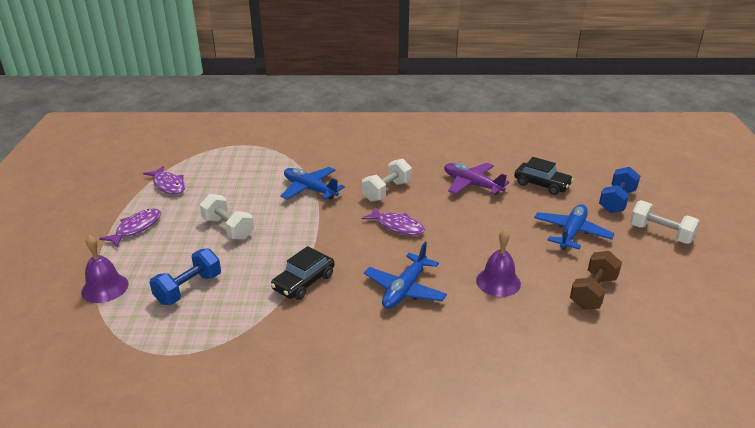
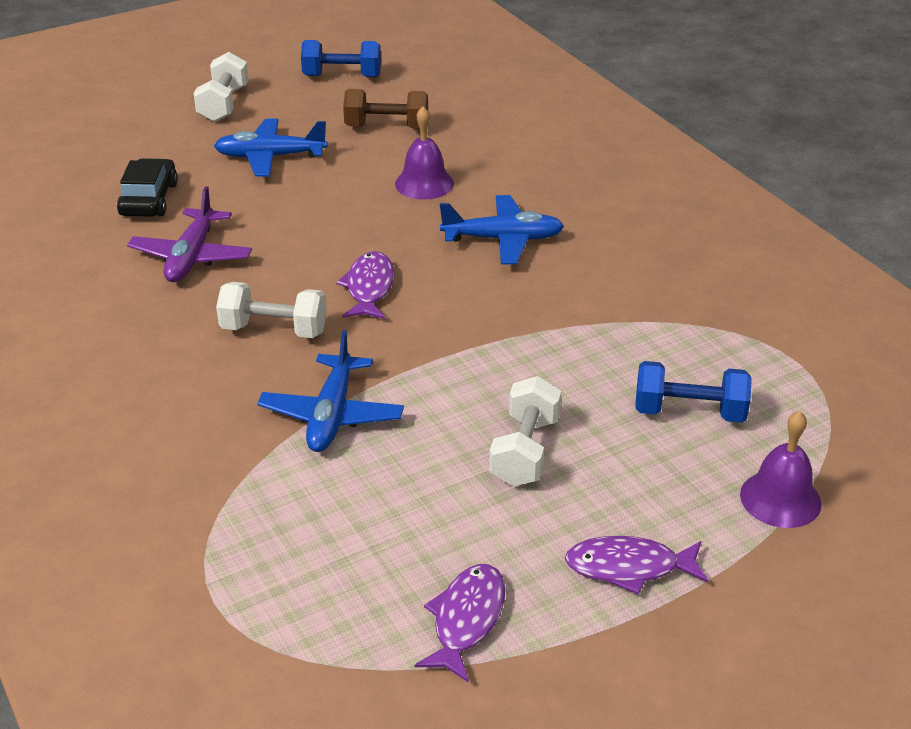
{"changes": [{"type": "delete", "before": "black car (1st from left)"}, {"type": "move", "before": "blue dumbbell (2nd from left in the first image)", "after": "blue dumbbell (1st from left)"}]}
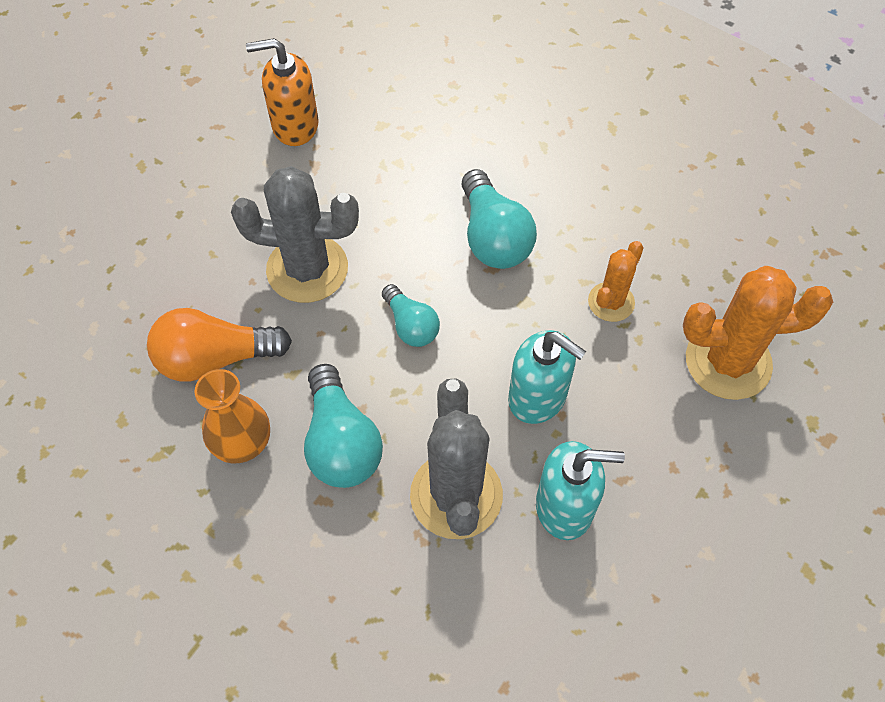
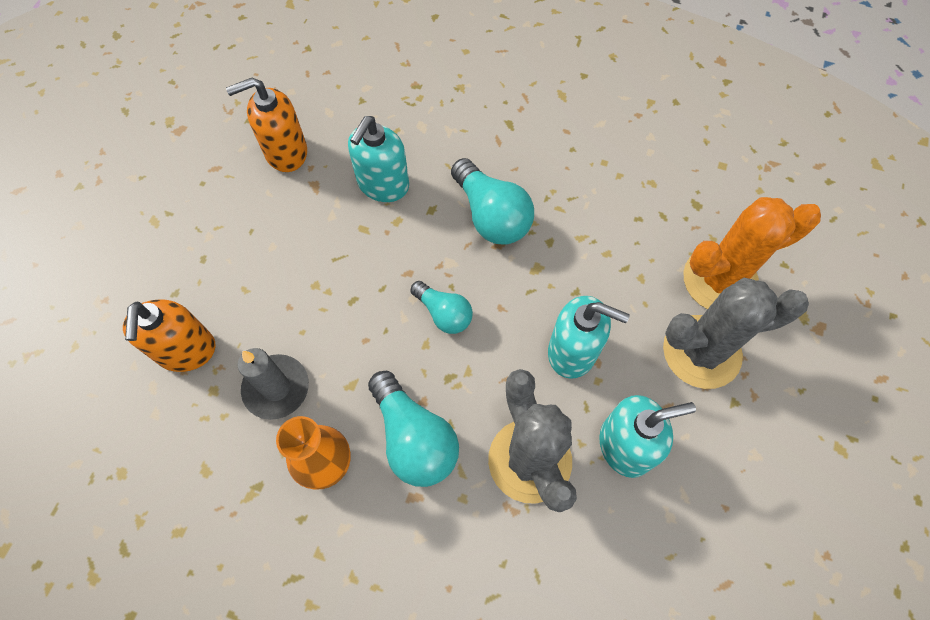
{"changes": [{"type": "replace", "before": "orange light bulb", "after": "grey candle"}, {"type": "move", "before": "grey cactus (1st from left in the first image)", "after": "grey cactus (2nd from left)"}, {"type": "delete", "before": "orange cactus (1st from left)"}, {"type": "insert", "after": "orange soap dispenser (1st from left)"}, {"type": "insert", "after": "turquoise soap dispenser (1st from left)"}]}
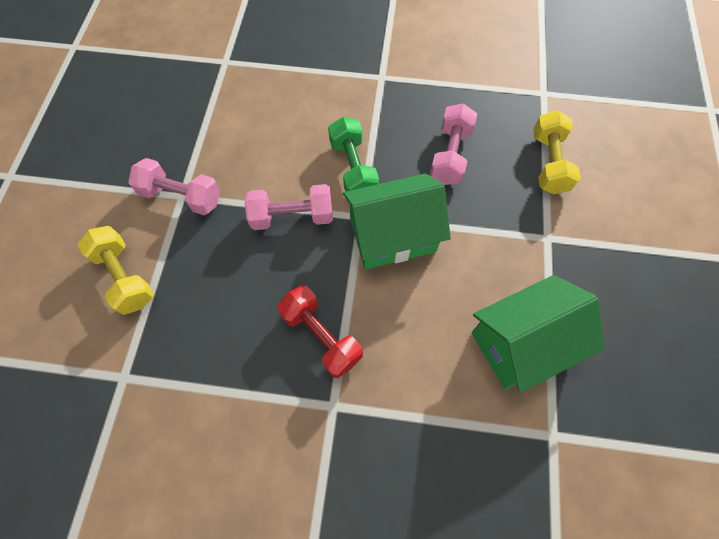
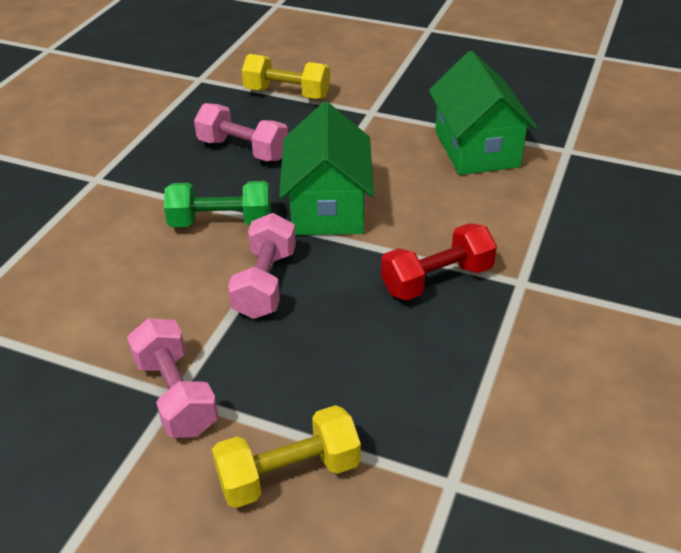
{"changes": [{"type": "rotate", "before": "pink dumbbell (1st from left)", "turn": -60}]}
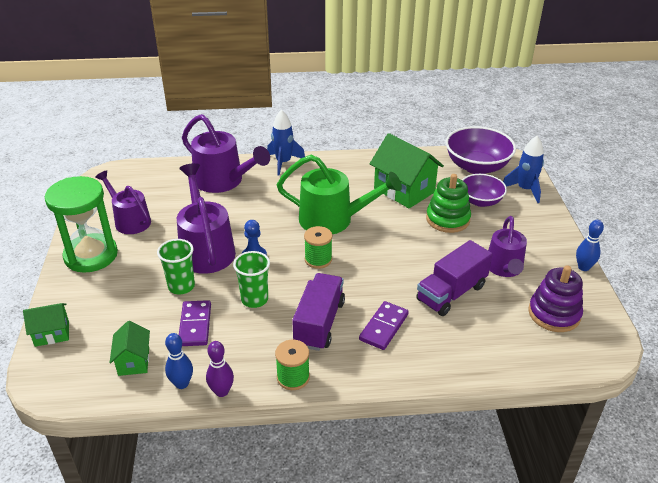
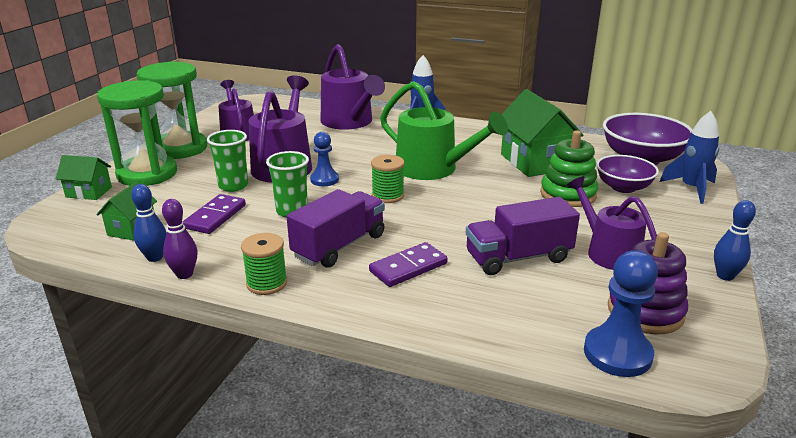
{"changes": [{"type": "rotate", "before": "purple watering can (4th from left)", "turn": 120}, {"type": "insert", "after": "green hourglass (1st from left)"}, {"type": "insert", "after": "blue pawn (2nd from left)"}]}
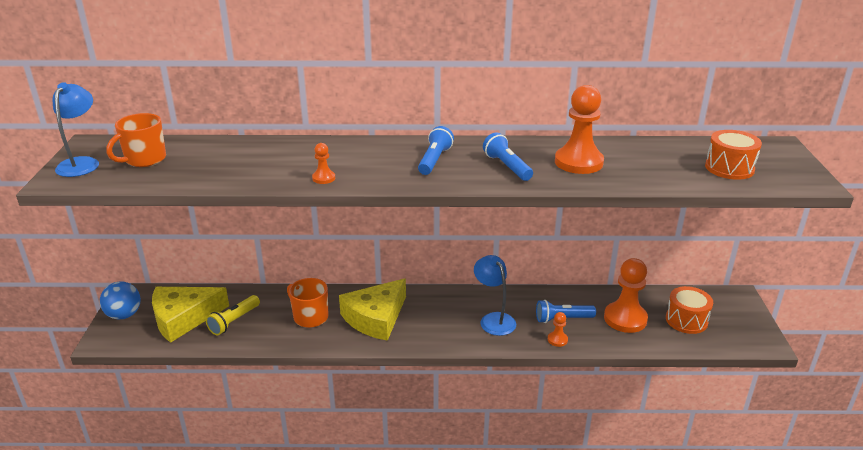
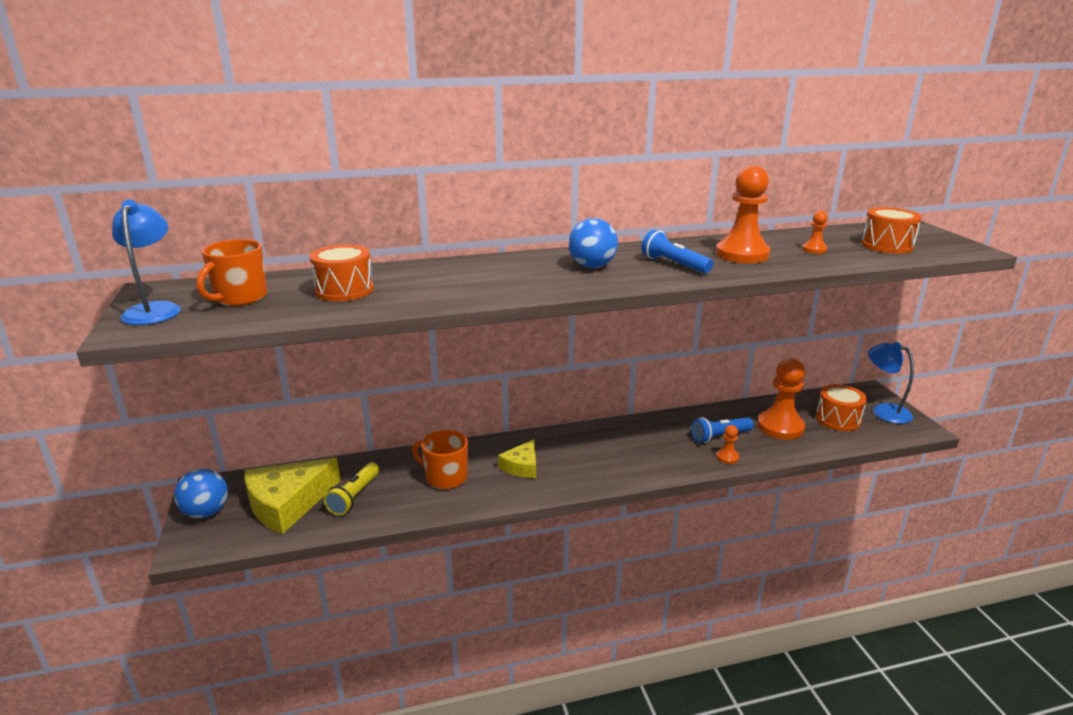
{"changes": [{"type": "move", "before": "orange pawn (1st from left in the first image)", "after": "orange pawn (4th from left)"}, {"type": "resize", "before": "yellow cheese (2nd from left)", "scale": 0.55}, {"type": "replace", "before": "blue flashlight (1st from left)", "after": "blue ball (2nd from left)"}, {"type": "move", "before": "blue lamp (2nd from left)"}, {"type": "insert", "after": "orange drum (1st from left)"}]}
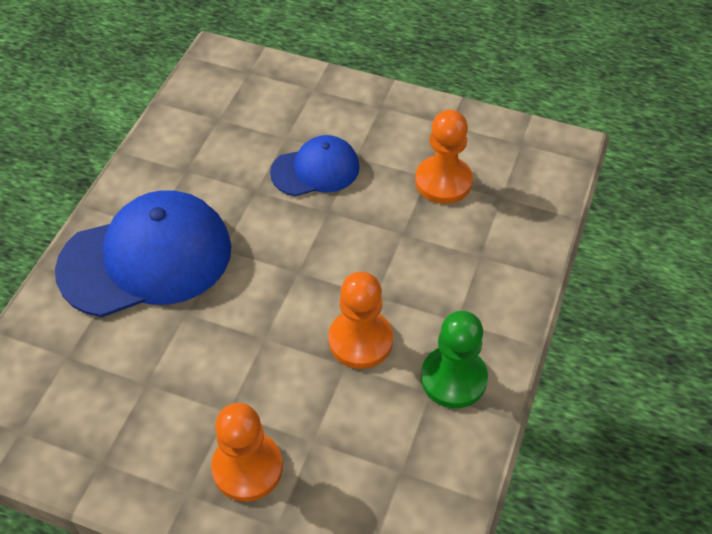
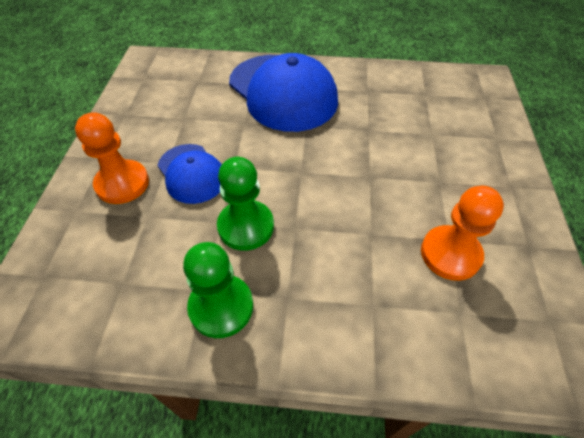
{"changes": [{"type": "move", "before": "blue cap (2nd from left in the first image)", "after": "blue cap (1st from left)"}, {"type": "recolor", "before": "orange pawn (2nd from left)", "after": "green pawn (2nd from left)"}]}
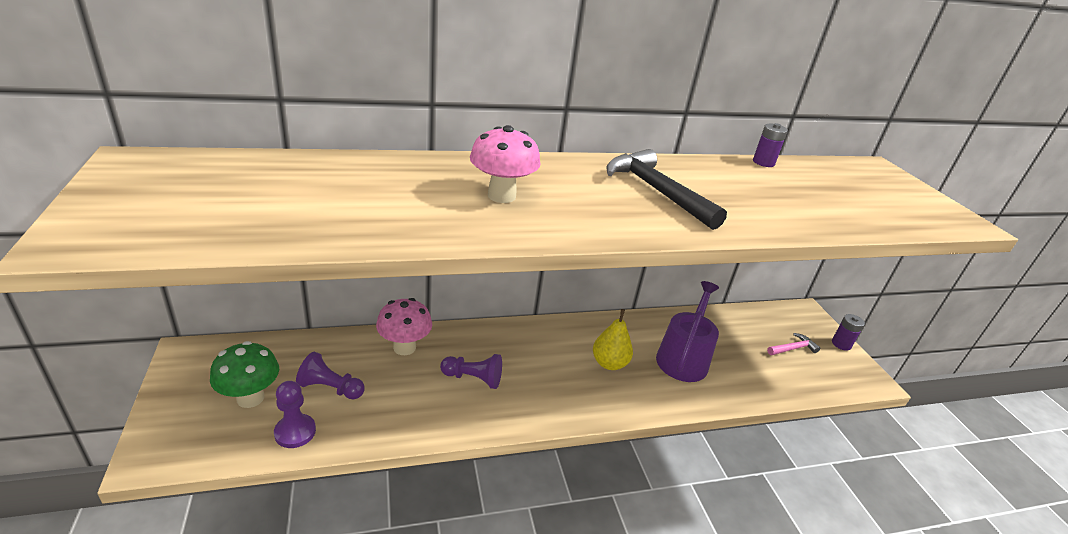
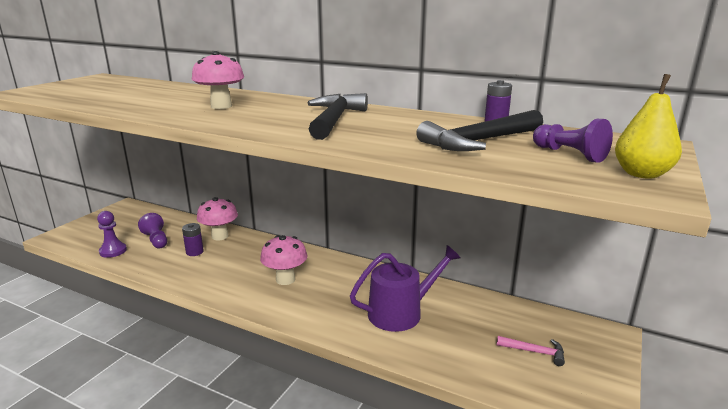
{"changes": [{"type": "delete", "before": "green mushroom"}, {"type": "move", "before": "purple pawn (3rd from left)"}, {"type": "move", "before": "yellow pear"}, {"type": "move", "before": "purple battery (2nd from left in the first image)", "after": "purple battery (1st from left)"}, {"type": "insert", "after": "pink mushroom (3rd from left)"}, {"type": "insert", "after": "black hammer (2nd from left)"}]}
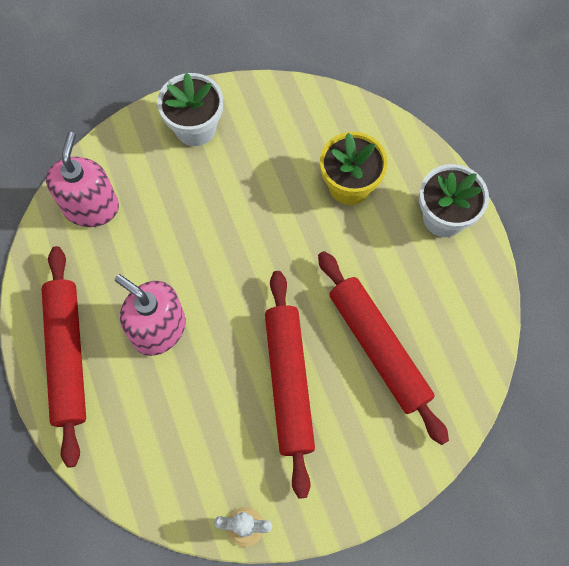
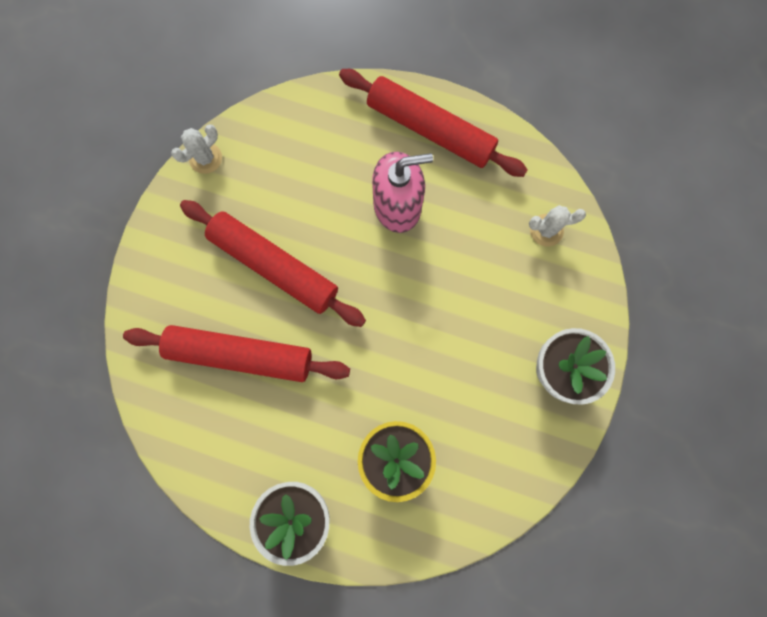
{"changes": [{"type": "replace", "before": "pink soap dispenser (1st from left)", "after": "white cactus (2nd from left)"}]}
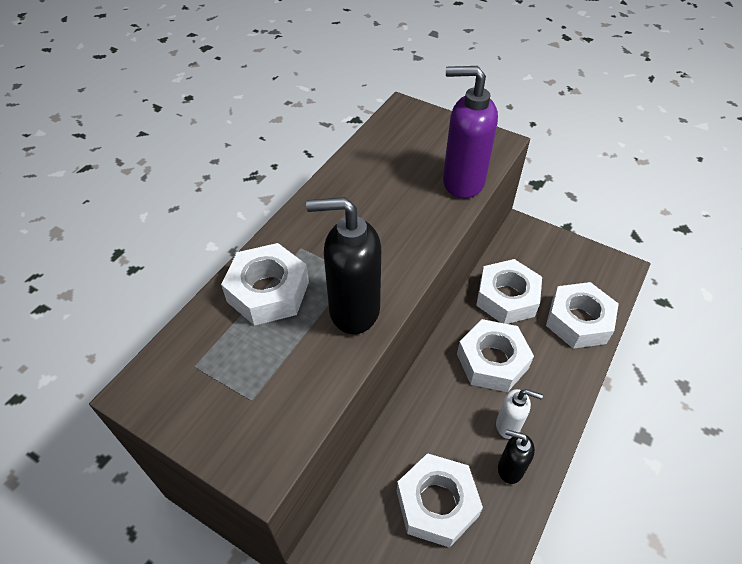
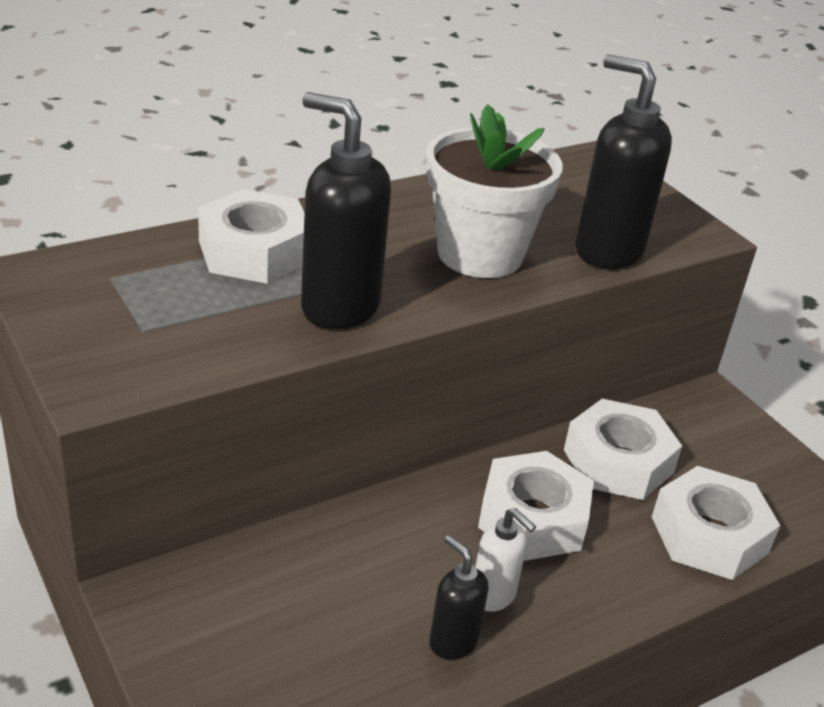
{"changes": [{"type": "delete", "before": "white nut (2nd from left)"}, {"type": "recolor", "before": "purple soap dispenser", "after": "black soap dispenser (3rd from left)"}, {"type": "insert", "after": "white flower pot"}]}
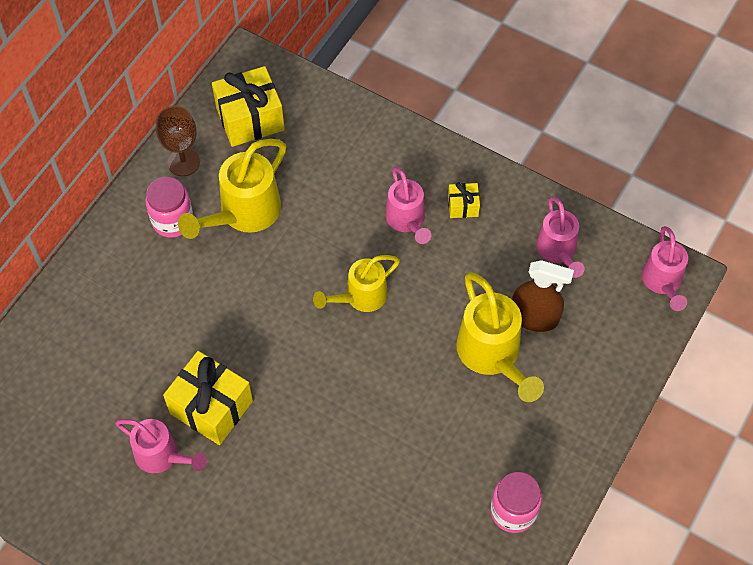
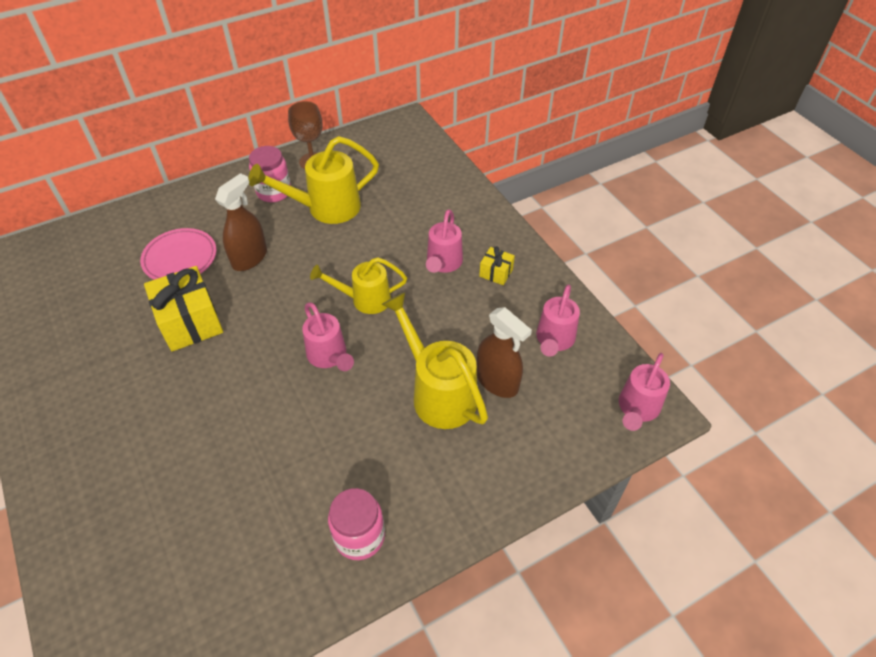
{"changes": [{"type": "move", "before": "pink watering can (1st from left)"}, {"type": "delete", "before": "yellow gift (2nd from left)"}, {"type": "rotate", "before": "yellow watering can (3rd from left)", "turn": 135}, {"type": "insert", "after": "pink plate"}, {"type": "insert", "after": "brown spray bottle (1st from left)"}]}
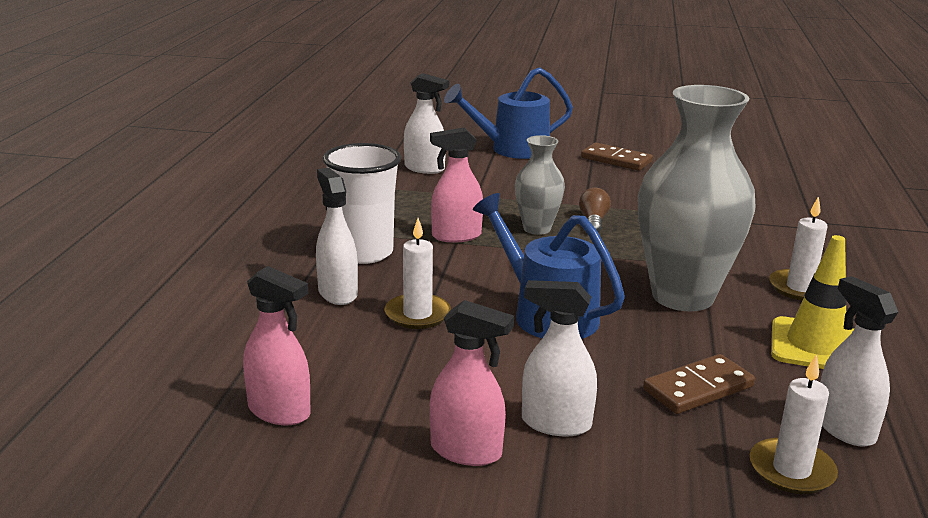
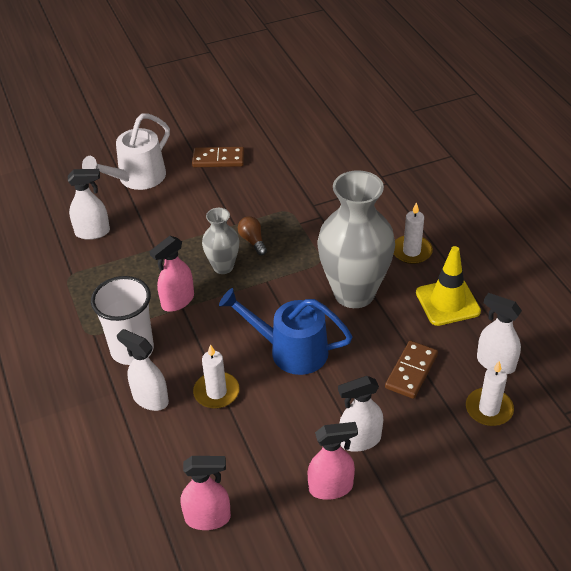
{"changes": [{"type": "recolor", "before": "blue watering can (1st from left)", "after": "white watering can"}]}
